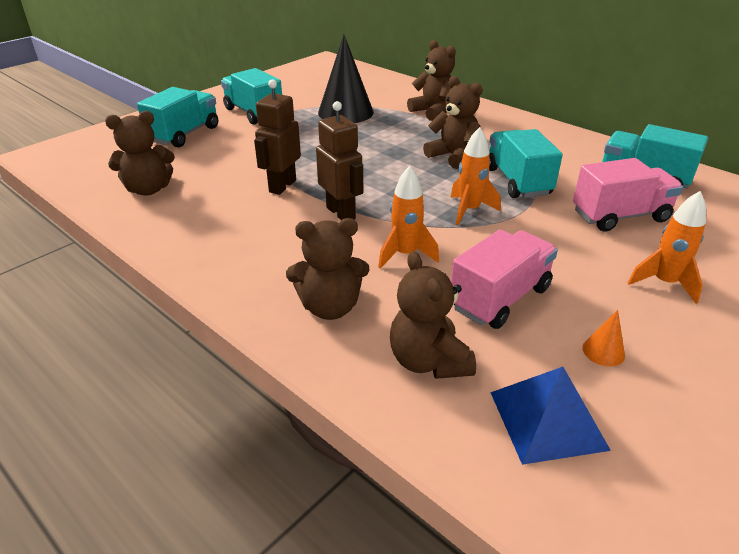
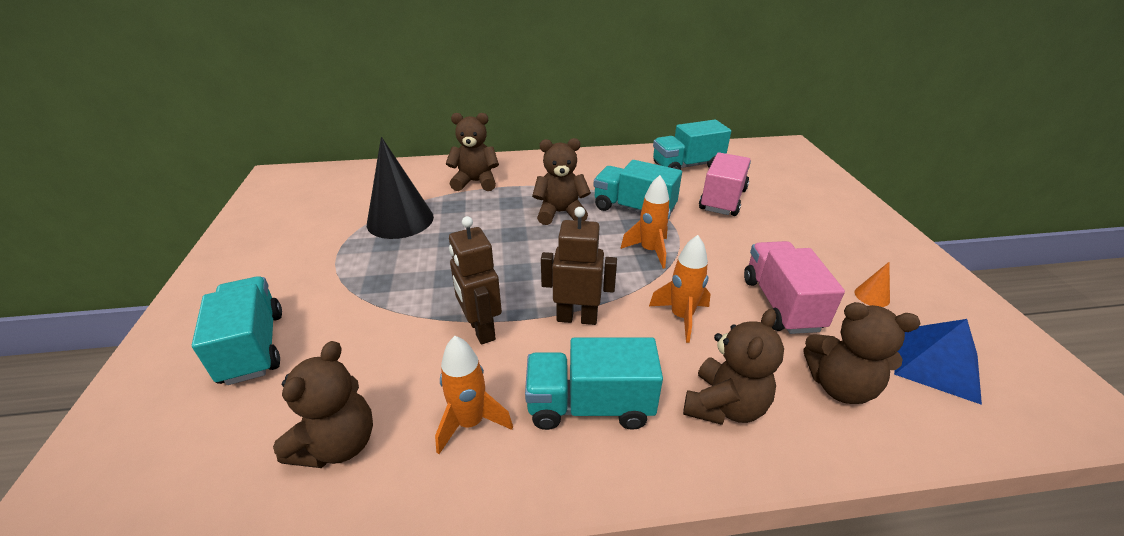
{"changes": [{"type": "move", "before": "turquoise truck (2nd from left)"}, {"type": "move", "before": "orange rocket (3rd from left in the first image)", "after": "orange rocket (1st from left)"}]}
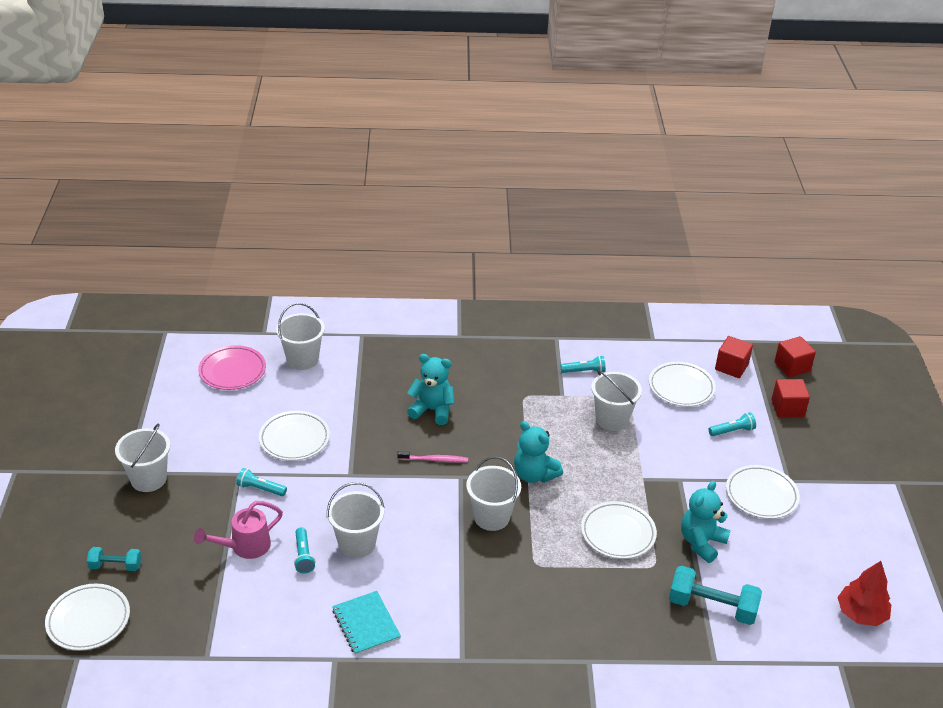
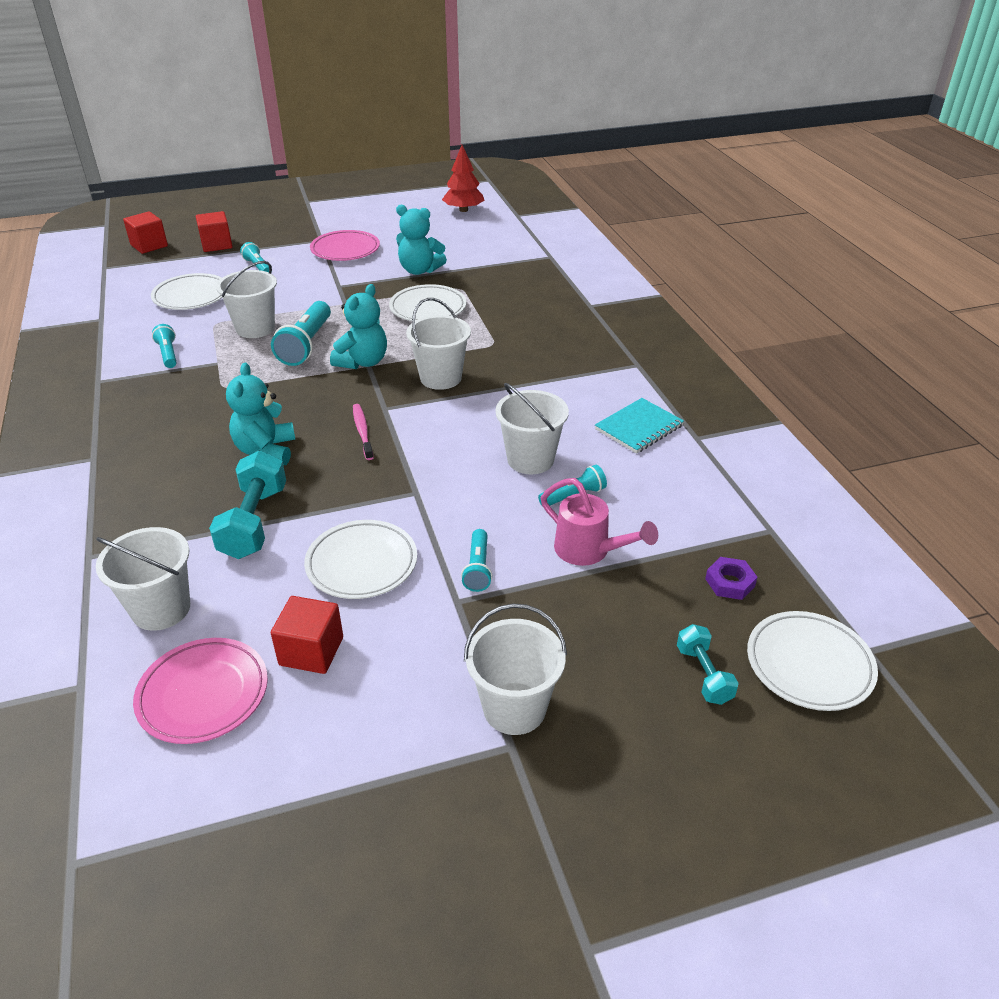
{"changes": [{"type": "move", "before": "turquoise dumbbell (2nd from left in the first image)", "after": "turquoise dumbbell (1st from left)"}, {"type": "move", "before": "red cube (1st from left in the first image)", "after": "red cube (3rd from left)"}, {"type": "recolor", "before": "white plate (5th from left)", "after": "pink plate (2nd from left)"}, {"type": "insert", "after": "turquoise flashlight (3rd from left)"}, {"type": "insert", "after": "purple nut"}]}
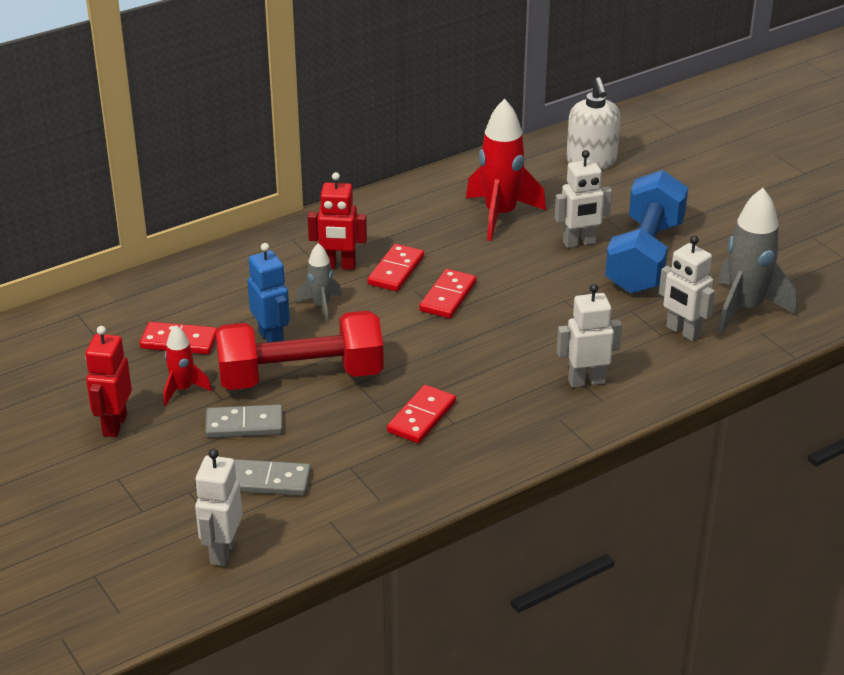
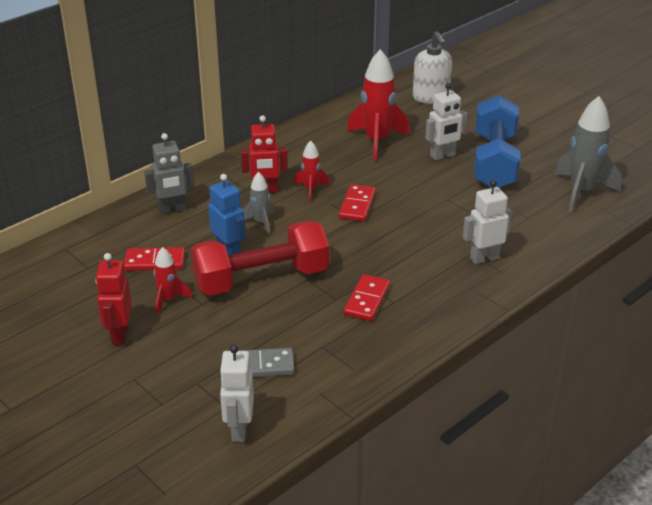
{"changes": [{"type": "delete", "before": "grey domino (1st from left)"}, {"type": "replace", "before": "red domino (2nd from left)", "after": "red rocket (2nd from left)"}, {"type": "delete", "before": "white robot (4th from left)"}, {"type": "insert", "after": "grey robot"}]}
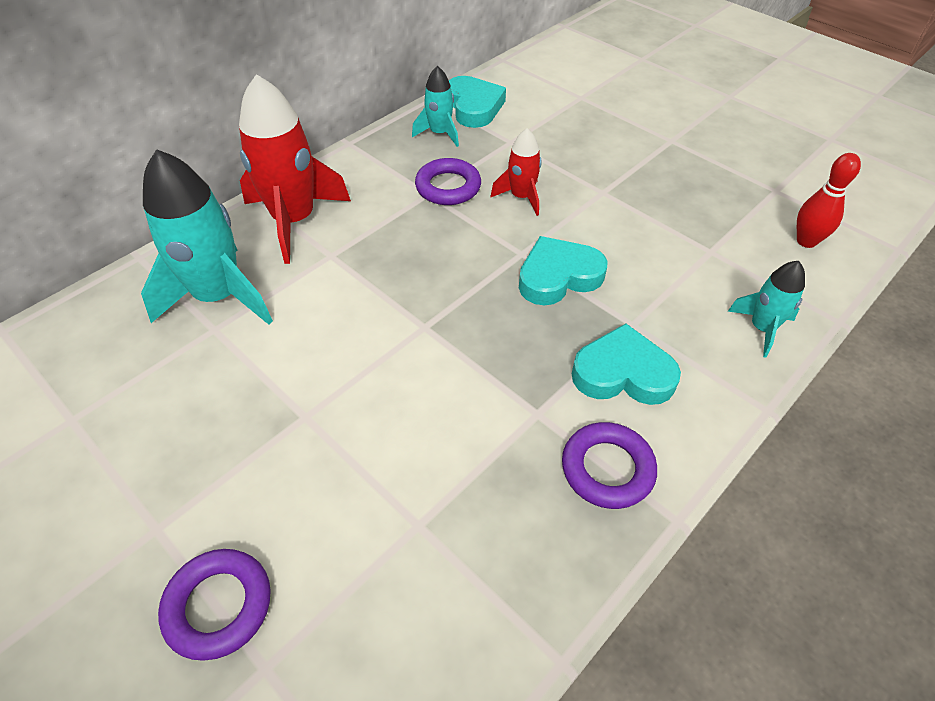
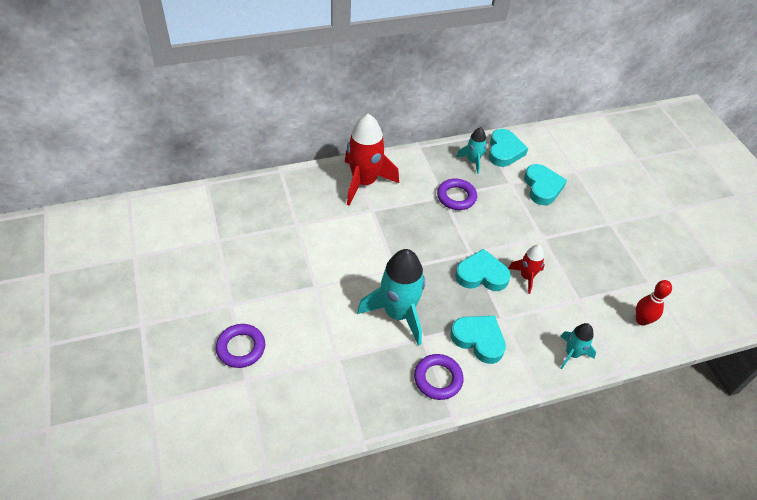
{"changes": [{"type": "move", "before": "turquoise rocket (1st from left)"}, {"type": "move", "before": "red rocket (2nd from left)"}, {"type": "insert", "after": "turquoise heart (4th from left)"}]}
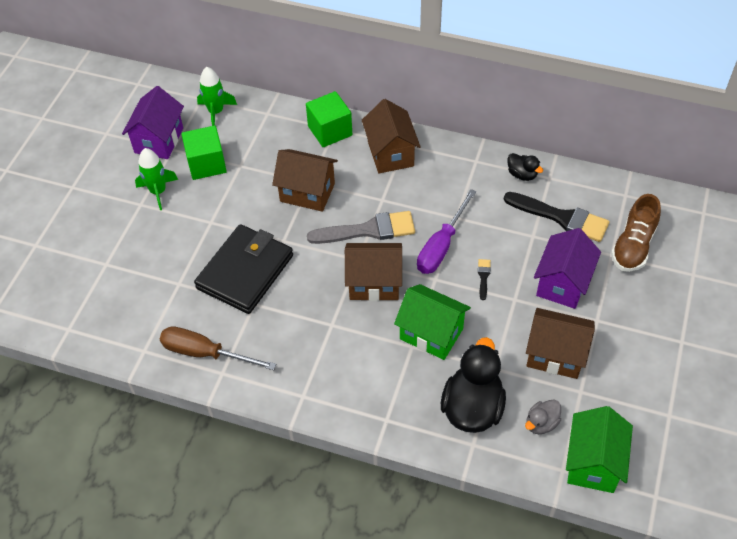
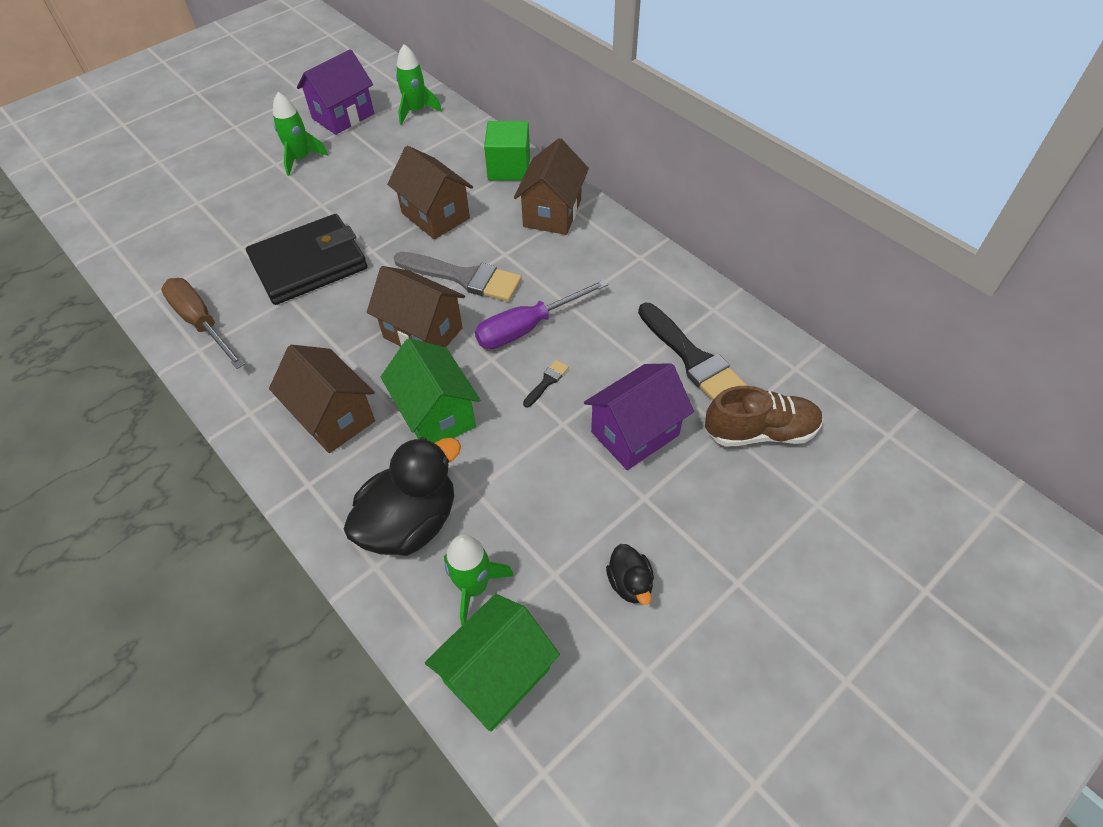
{"changes": [{"type": "delete", "before": "green cube (1st from left)"}, {"type": "move", "before": "black duck (2nd from left)"}, {"type": "replace", "before": "grey duck", "after": "green rocket (3rd from left)"}, {"type": "move", "before": "brown house (4th from left in the first image)", "after": "brown house (1st from left)"}, {"type": "rotate", "before": "brown shoe", "turn": -150}]}
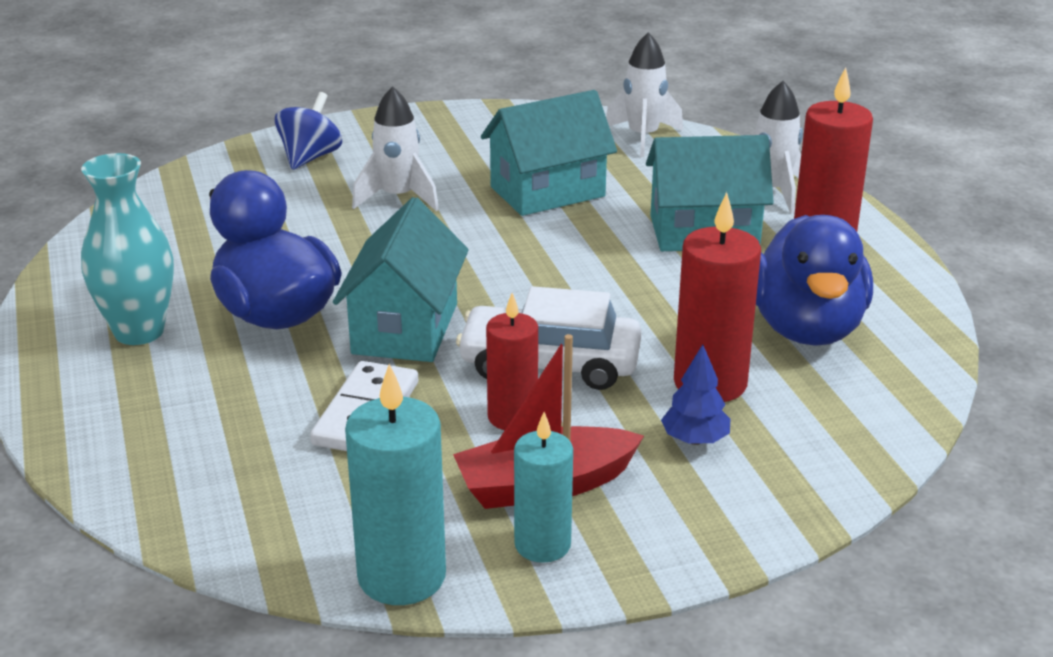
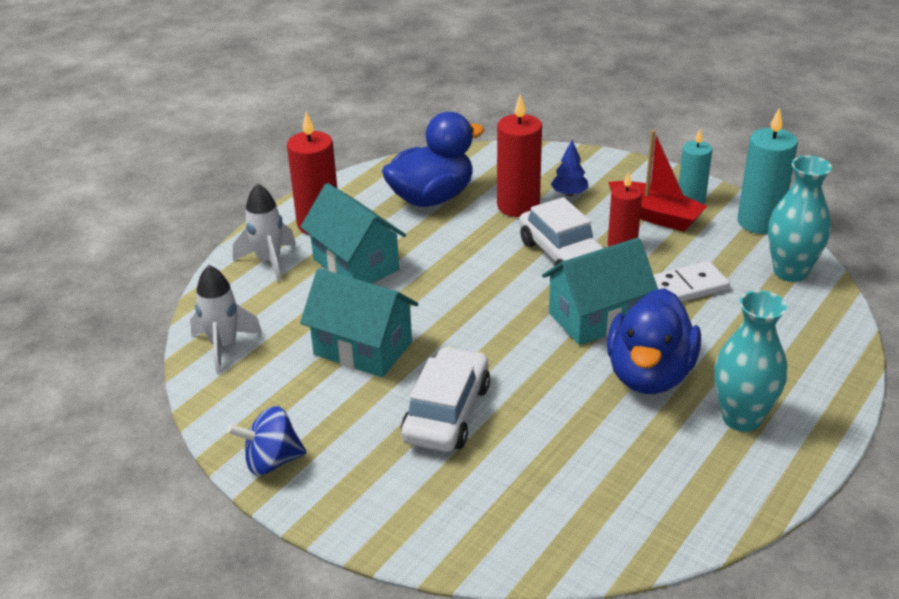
{"changes": [{"type": "move", "before": "blue spinning top"}, {"type": "replace", "before": "white rocket (1st from left)", "after": "white car (1st from left)"}, {"type": "insert", "after": "turquoise vase (2nd from left)"}]}
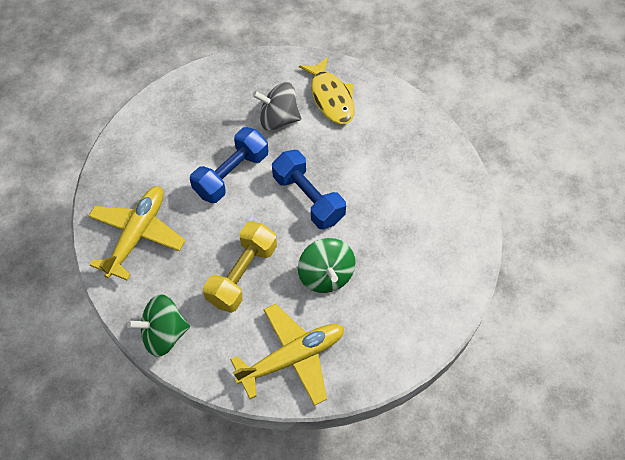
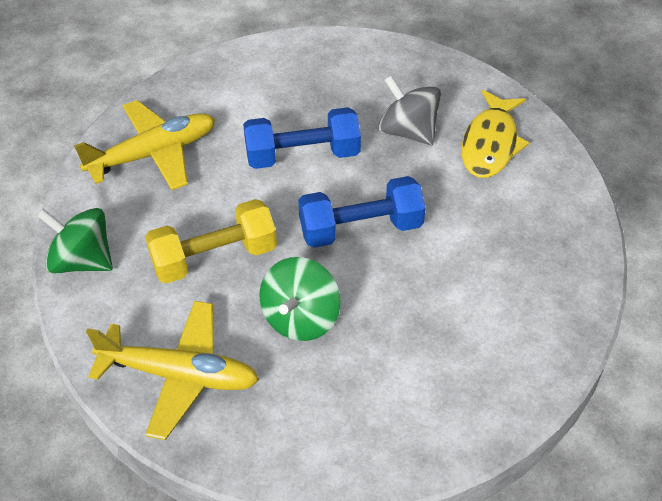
{"changes": [{"type": "rotate", "before": "blue dumbbell (2nd from left)", "turn": 75}]}
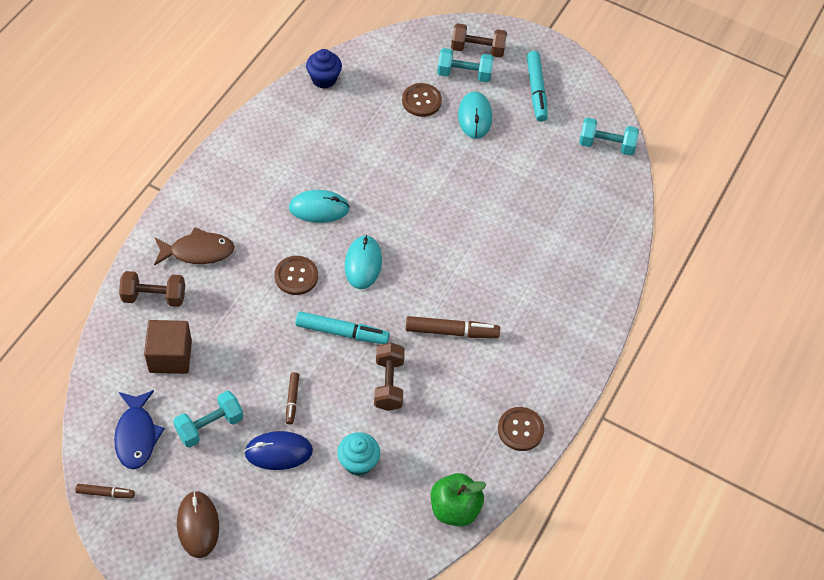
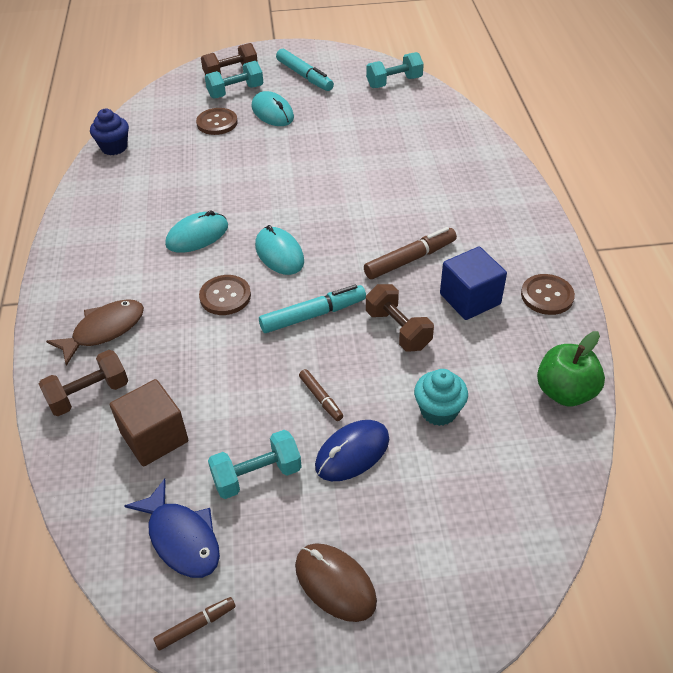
{"changes": [{"type": "rotate", "before": "turquoise dumbbell (1st from left in the first image)", "turn": 45}, {"type": "insert", "after": "blue cube"}]}
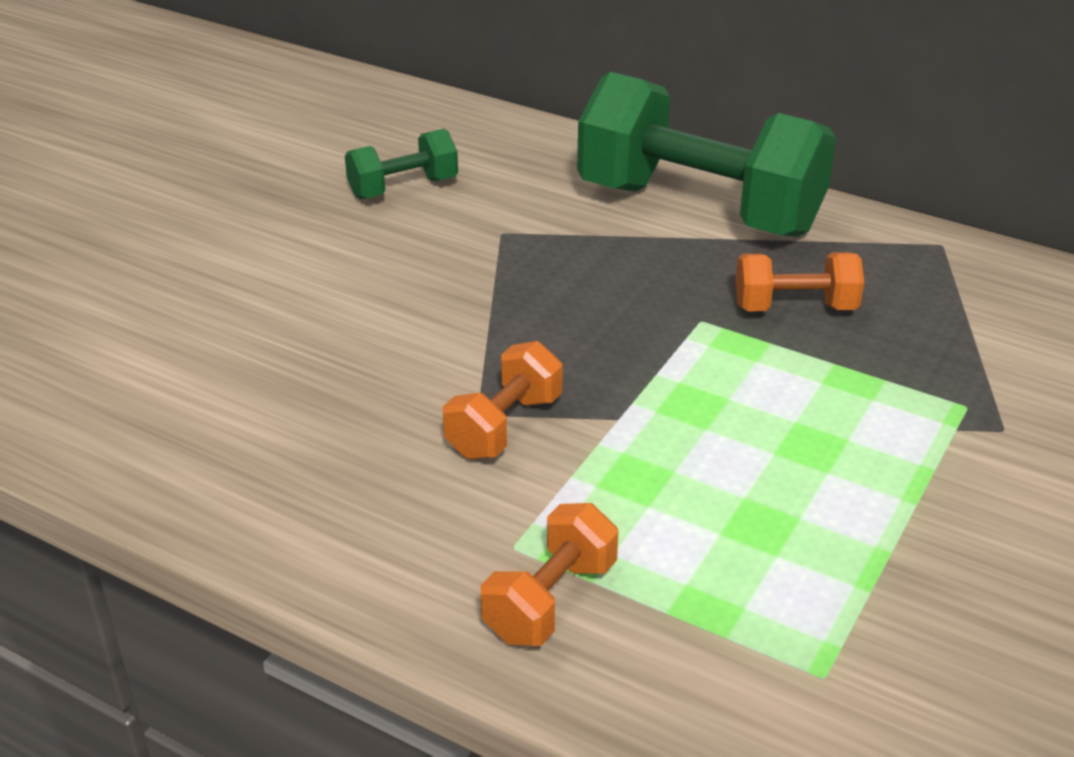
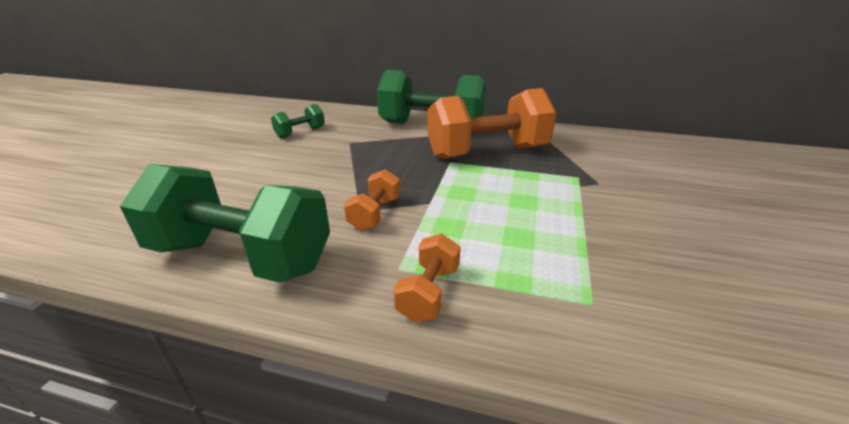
{"changes": [{"type": "resize", "before": "orange dumbbell (3rd from left)", "scale": 2.19}, {"type": "insert", "after": "green dumbbell (1st from left)"}]}
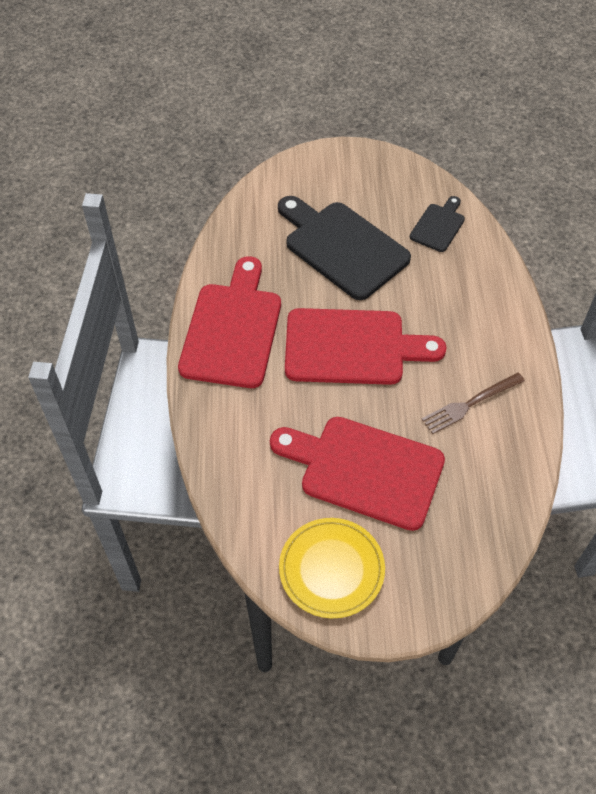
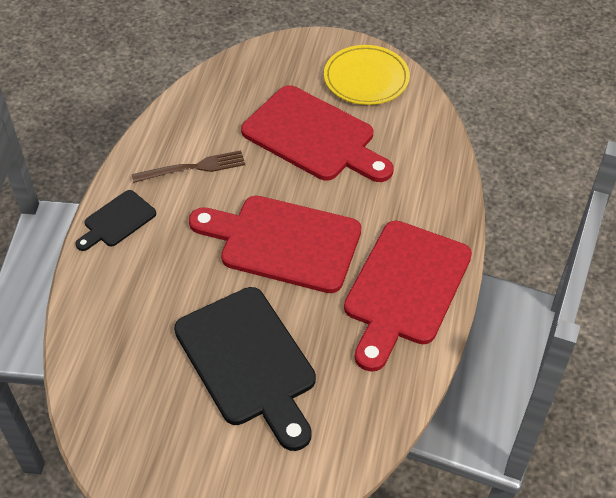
{"changes": [{"type": "move", "before": "black cutting board (2nd from left in the first image)", "after": "black cutting board (1st from left)"}]}
